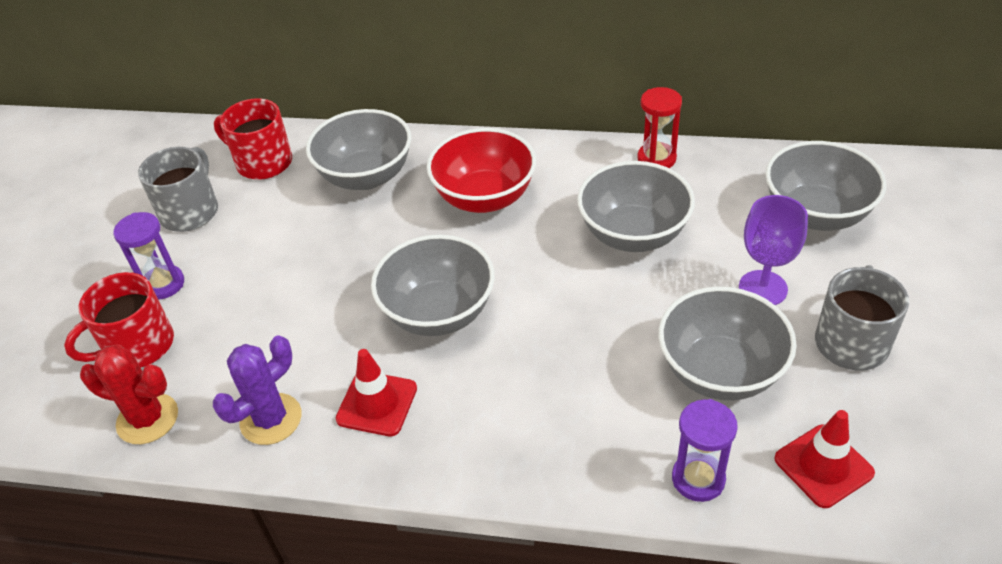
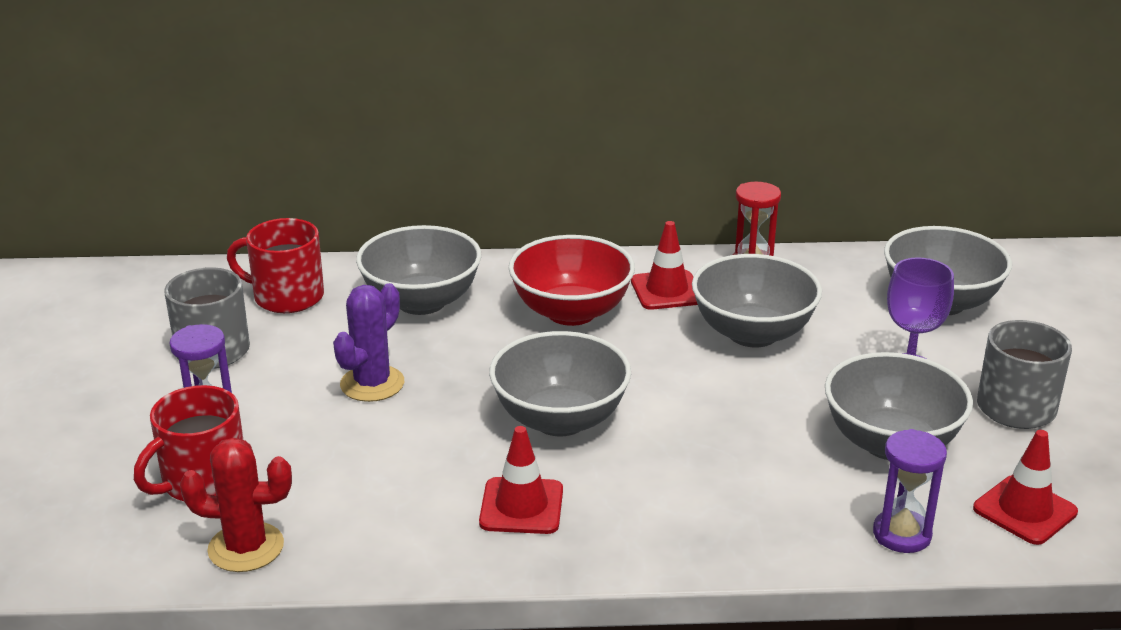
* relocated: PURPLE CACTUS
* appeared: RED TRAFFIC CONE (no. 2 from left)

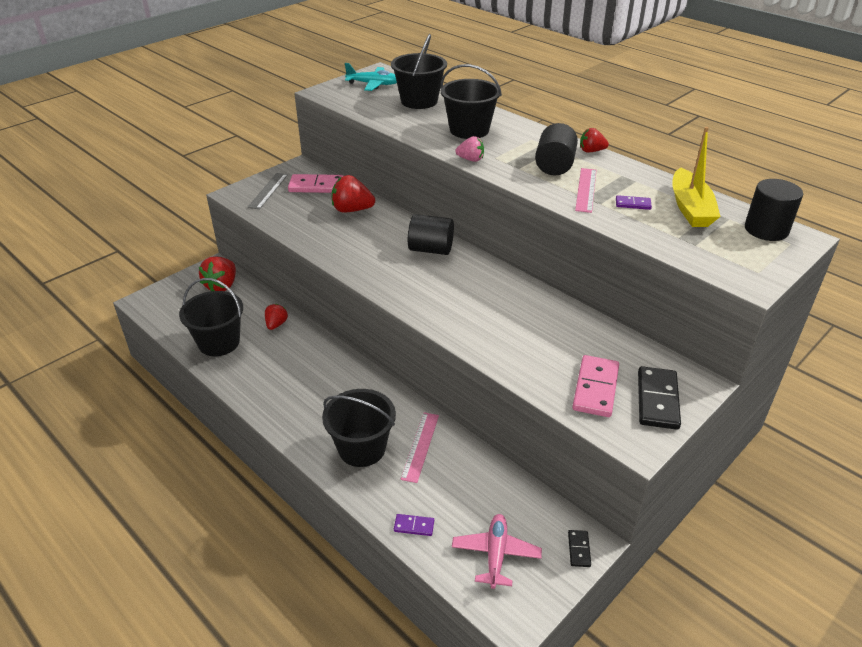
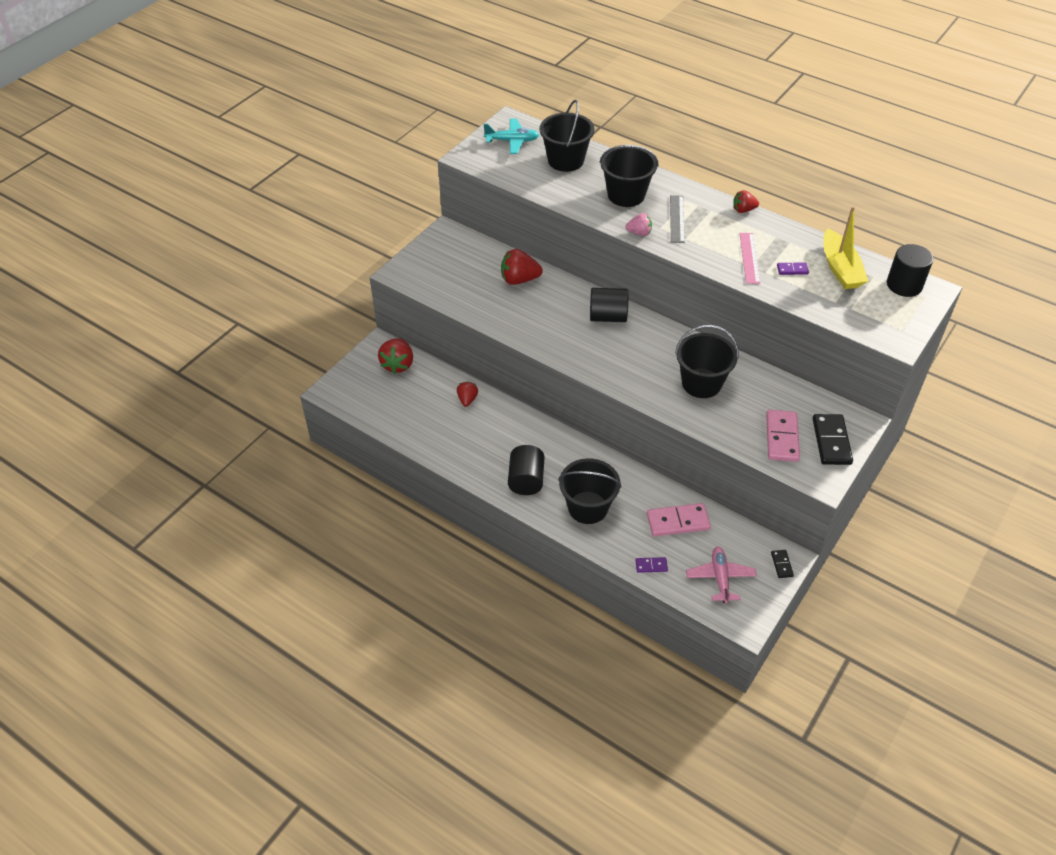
* relocated: BLACK BUCKET (no. 1 from left in the first image) to BLACK BUCKET (no. 4 from left)
* relocated: GREY RULER
* relocated: PINK DOMINO (no. 1 from left)
* missing: PINK RULER (no. 1 from left)
* relocated: BLACK CYLINDER (no. 2 from left in the first image) to BLACK CYLINDER (no. 1 from left)

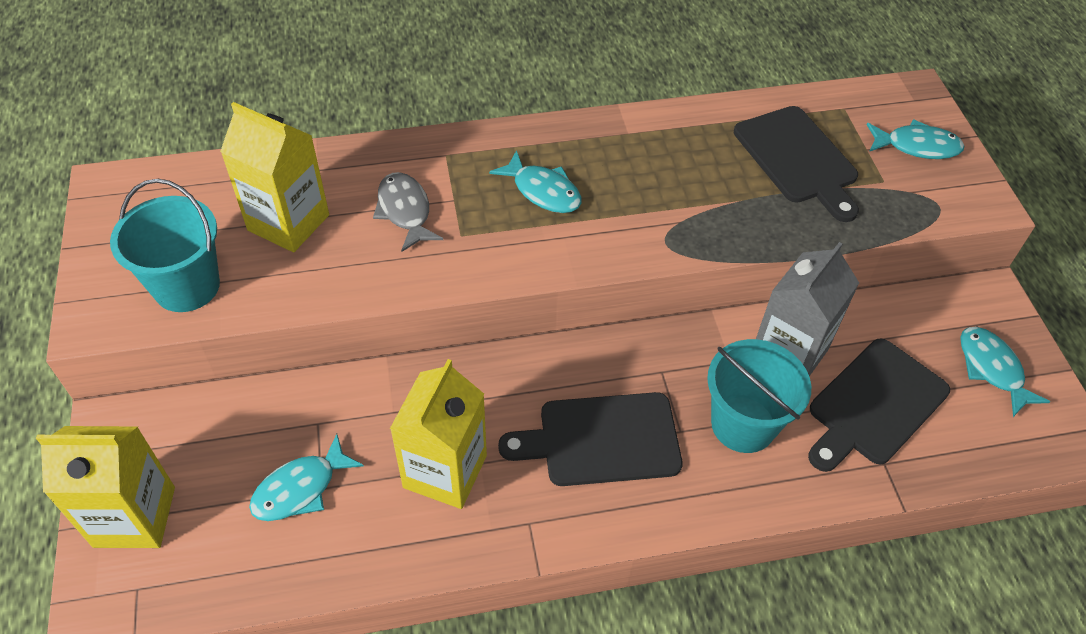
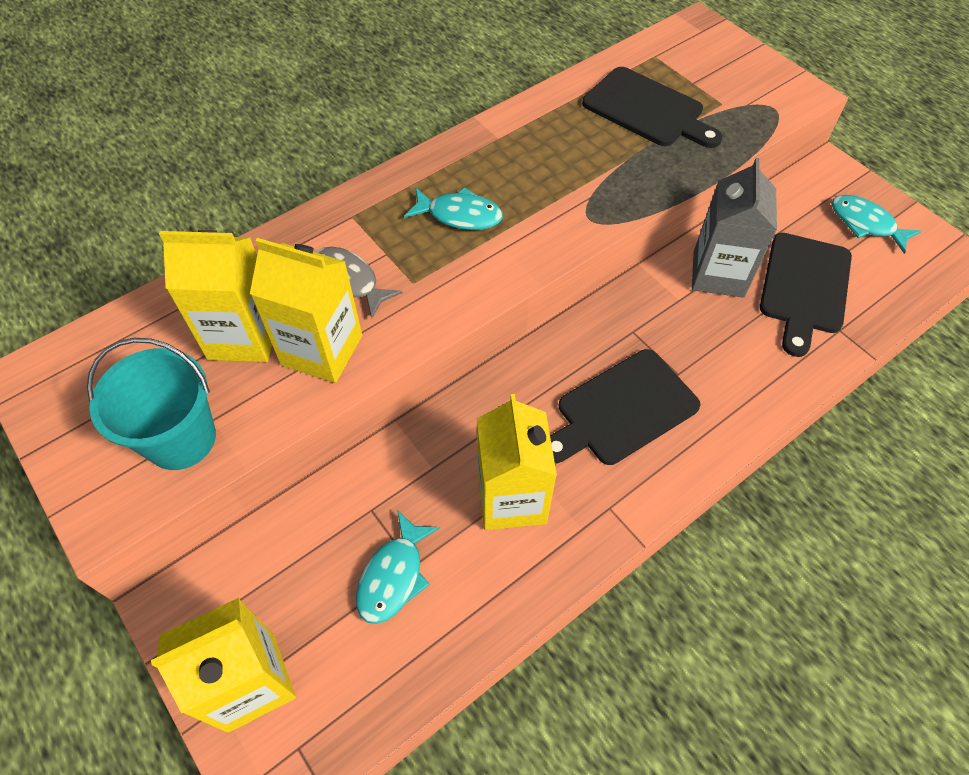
* missing: TURQUOISE BUCKET (no. 2 from left)
* missing: TURQUOISE FISH (no. 3 from left)
* appeared: YELLOW CARTON (no. 3 from left)

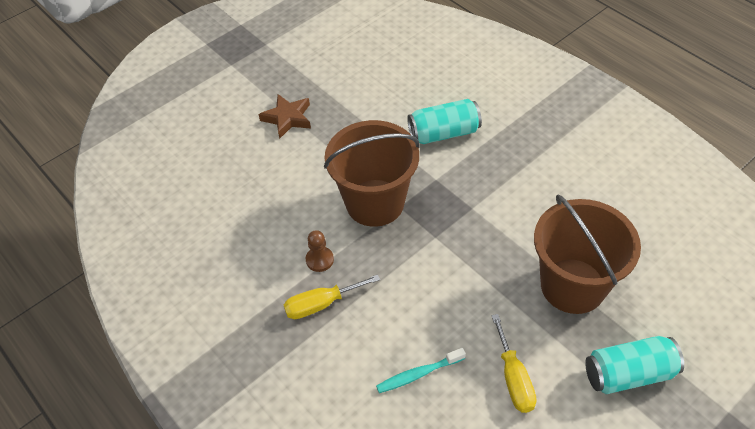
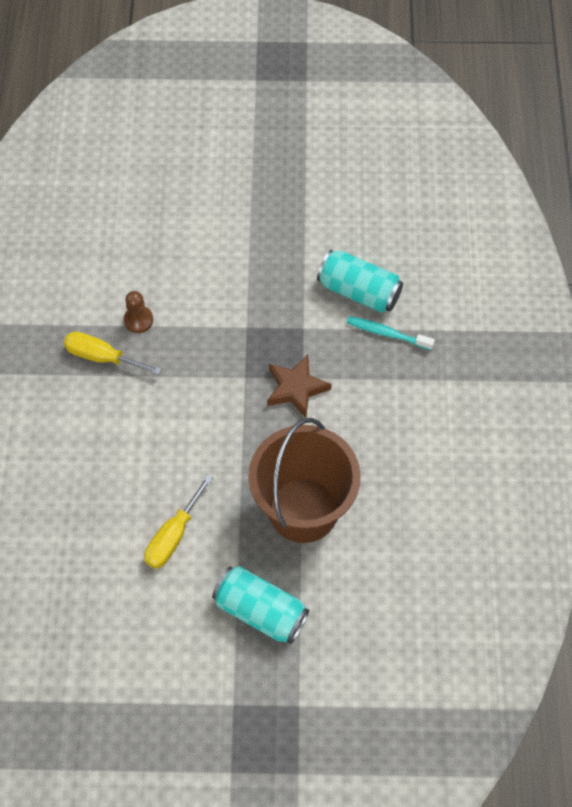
* relocated: BROWN STAR
* missing: BROWN BUCKET (no. 1 from left)
* relocated: TURQUOISE TOOTHBRUSH

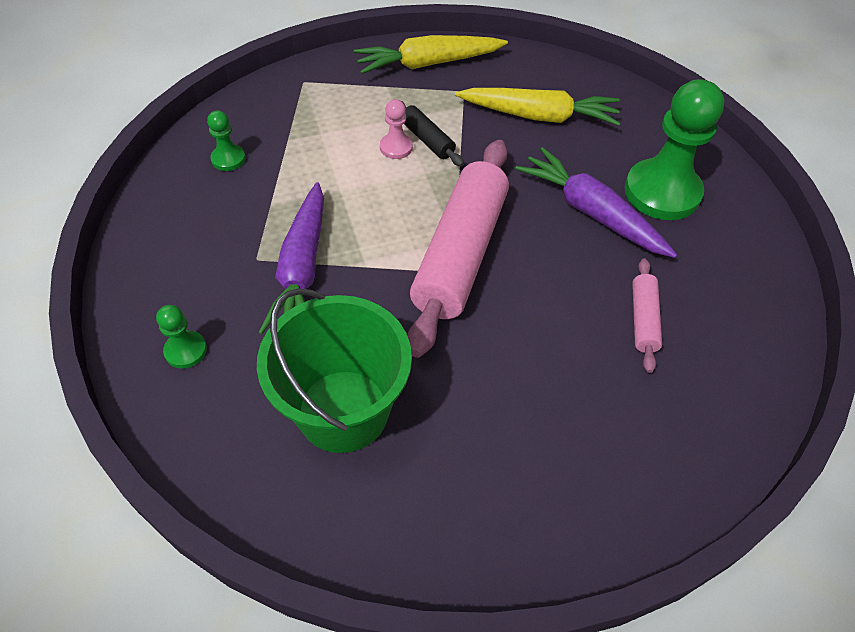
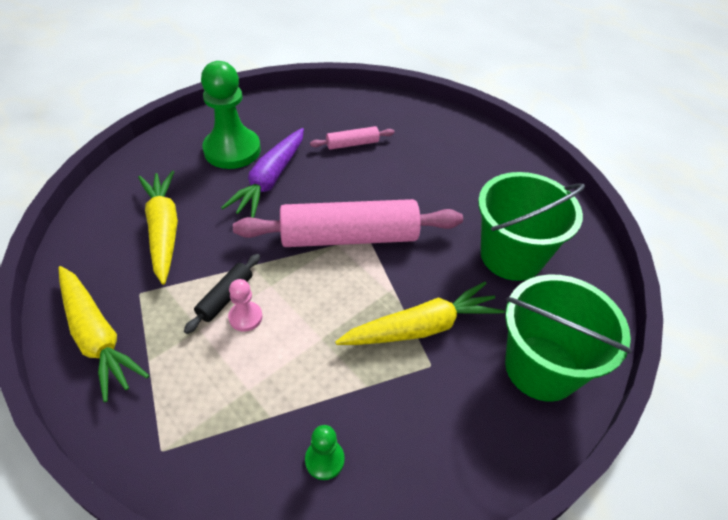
* exchanged: GREEN PAWN (no. 1 from left) to GREEN BUCKET (no. 2 from left)
* colour: PURPLE CARROT (no. 1 from left) to YELLOW CARROT (no. 3 from left)

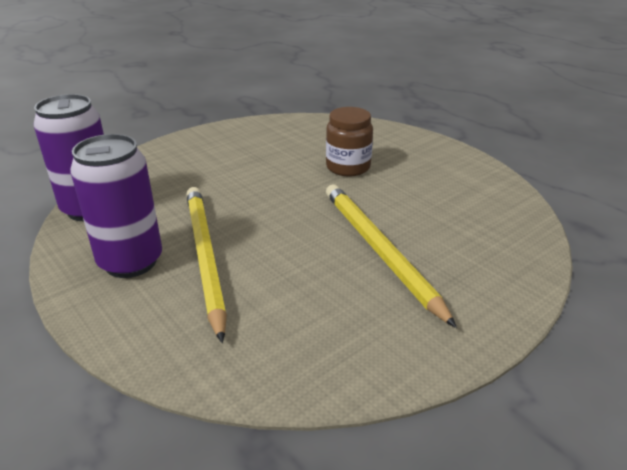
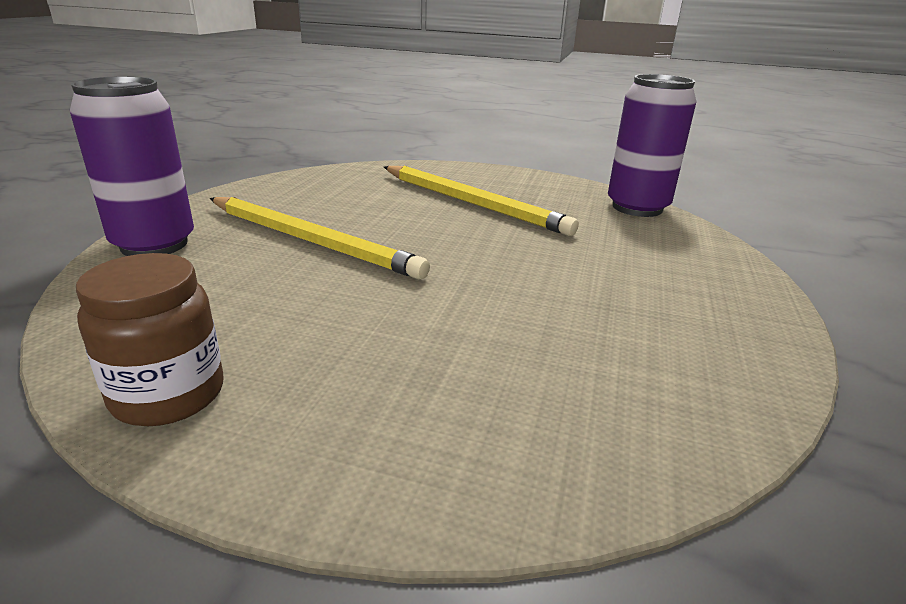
* relocated: PURPLE CAN (no. 2 from left in the first image) to PURPLE CAN (no. 1 from left)
* relocated: BROWN JAR

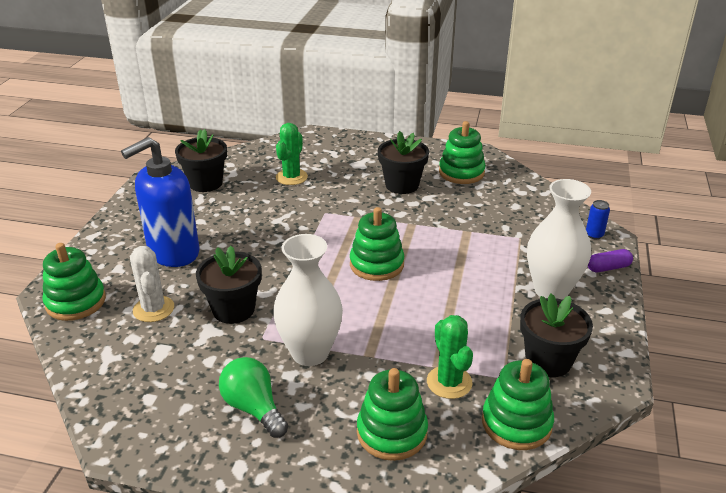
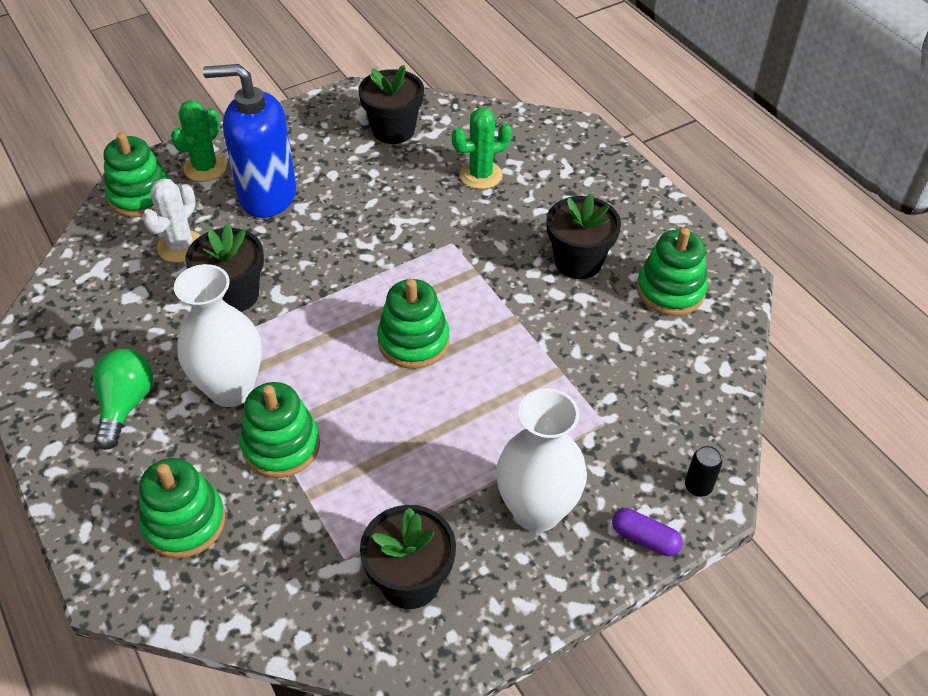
* relocated: GREEN CACTUS (no. 2 from left in the first image) to GREEN CACTUS (no. 1 from left)
* relocated: GREEN STACKING TOY (no. 5 from left in the first image) to GREEN STACKING TOY (no. 3 from left)
* colour: BLUE CAN to BLACK CAN

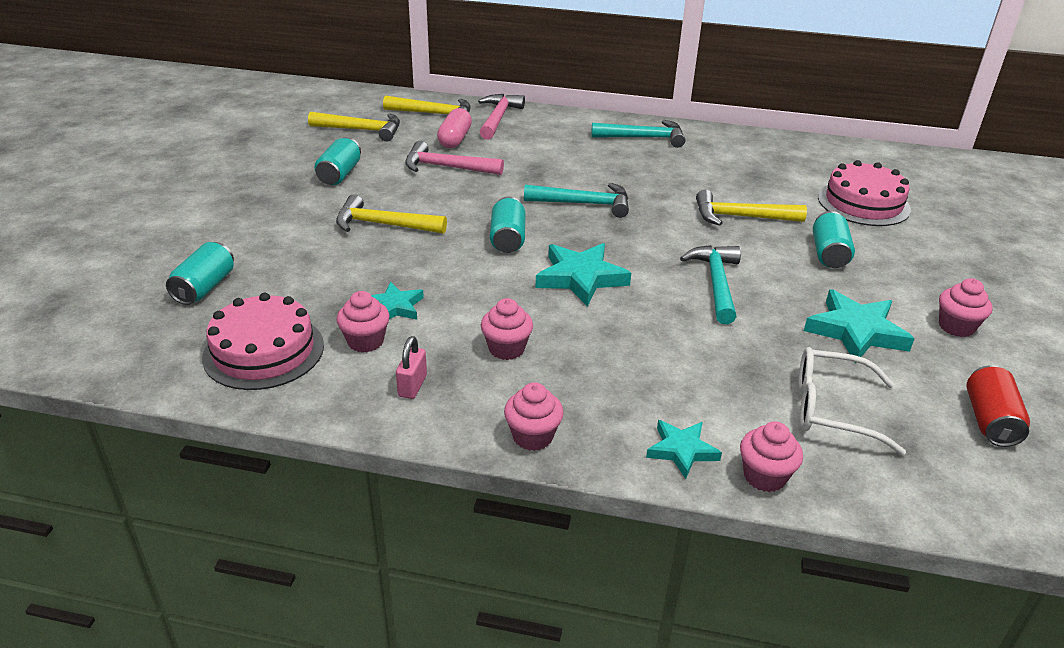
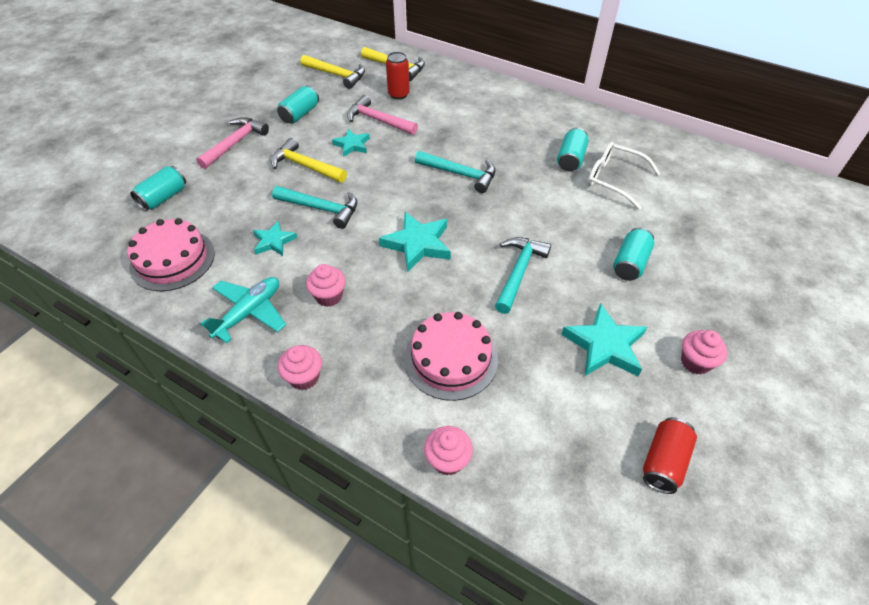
* missing: PINK CUPCAKE (no. 1 from left)
* exchanged: PINK PADLOCK to TURQUOISE PLANE
* exchanged: PINK CAPSULE to RED CAN (no. 1 from left)
* relocated: PINK HAMMER (no. 2 from left in the first image) to PINK HAMMER (no. 1 from left)
* relocated: TURQUOISE CAN (no. 3 from left)
* relocated: TURQUOISE HAMMER (no. 2 from left in the first image) to TURQUOISE HAMMER (no. 1 from left)
* relocated: TURQUOISE STAR (no. 3 from left in the first image) to TURQUOISE STAR (no. 2 from left)
* missing: YELLOW HAMMER (no. 4 from left)
* relocated: WHITE GLASSES
* relocated: PINK CAKE (no. 2 from left)

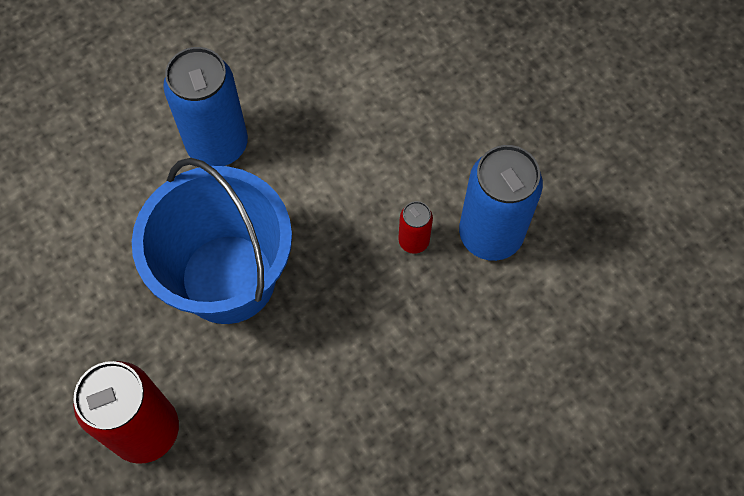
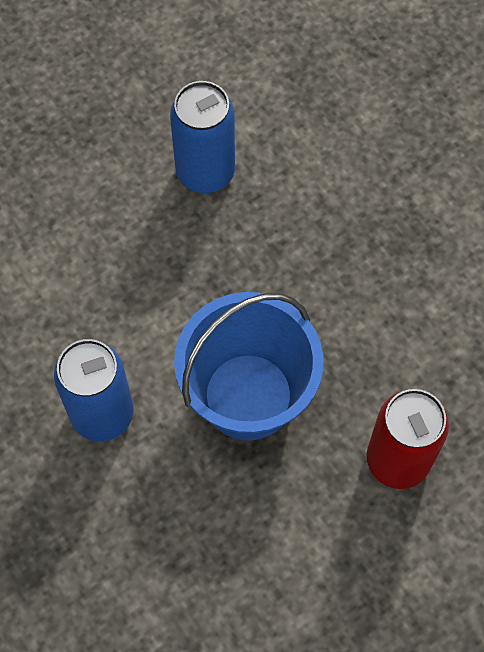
* missing: RED CAN (no. 2 from left)

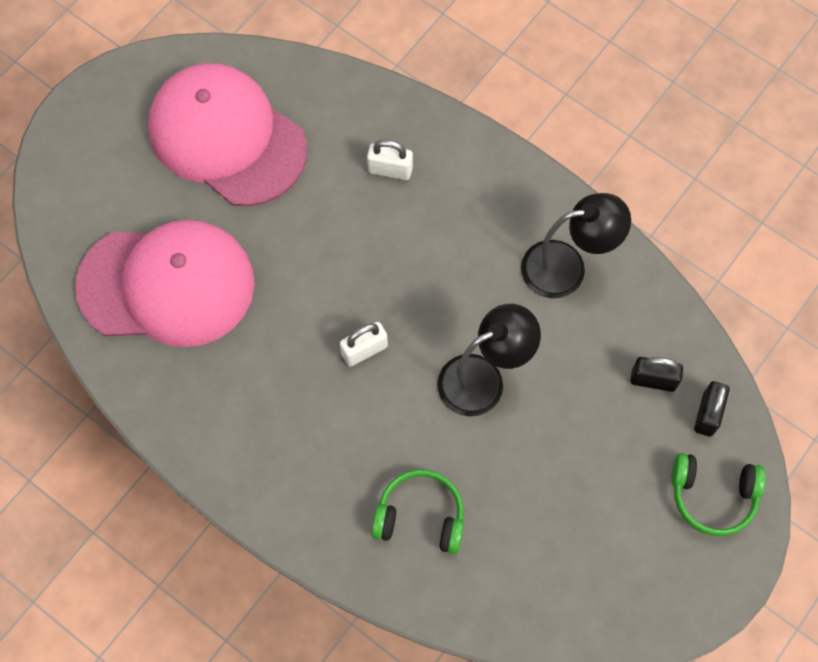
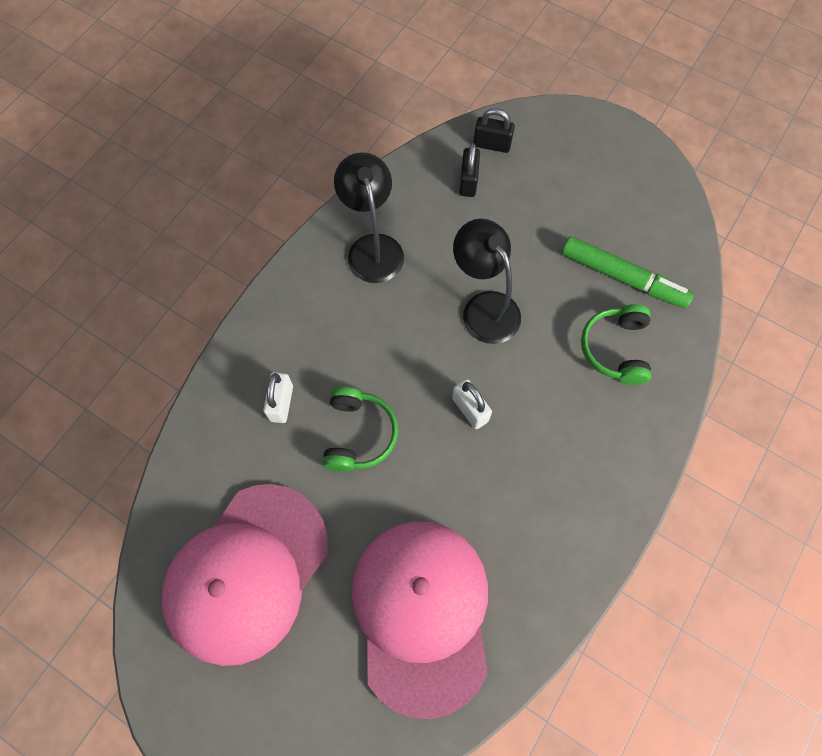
* relocated: GREEN HEADPHONES (no. 2 from left in the first image) to GREEN HEADPHONES (no. 1 from left)
* appeared: GREEN MARKER

